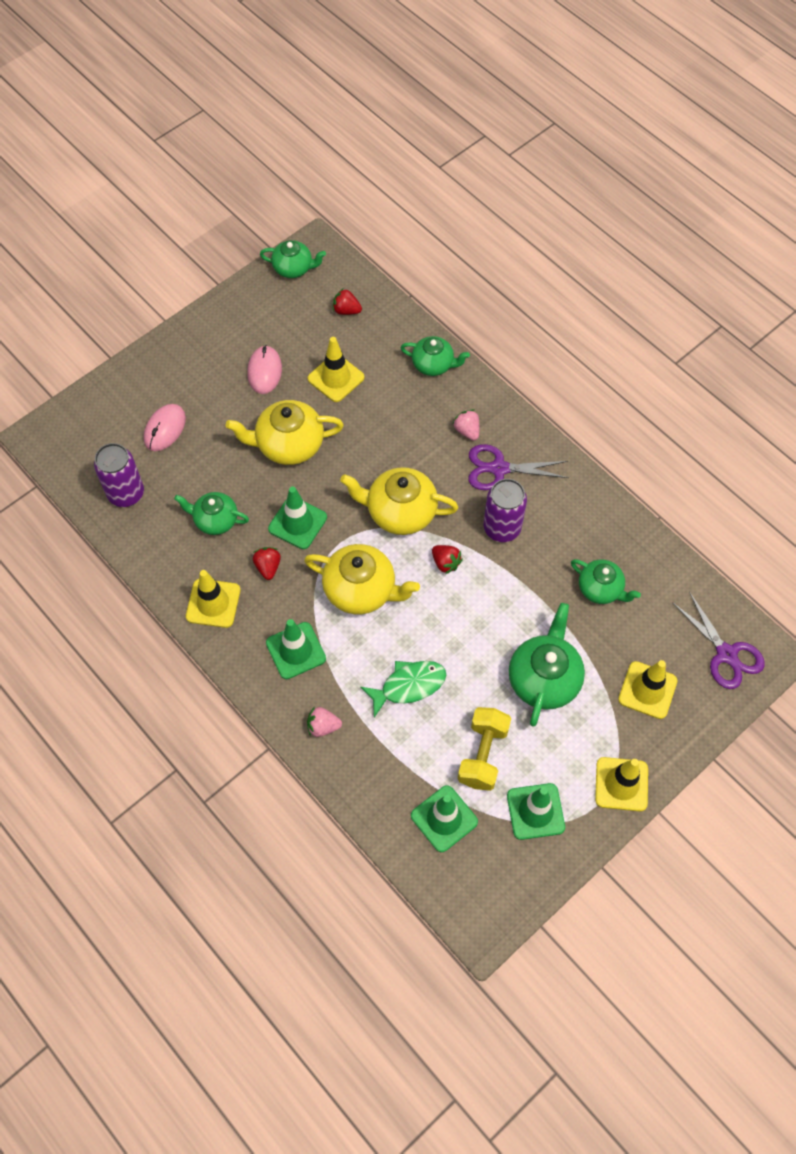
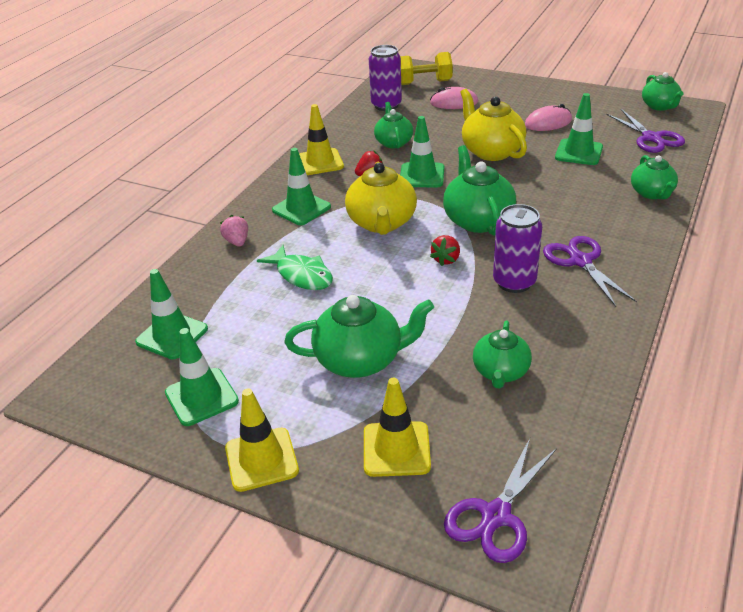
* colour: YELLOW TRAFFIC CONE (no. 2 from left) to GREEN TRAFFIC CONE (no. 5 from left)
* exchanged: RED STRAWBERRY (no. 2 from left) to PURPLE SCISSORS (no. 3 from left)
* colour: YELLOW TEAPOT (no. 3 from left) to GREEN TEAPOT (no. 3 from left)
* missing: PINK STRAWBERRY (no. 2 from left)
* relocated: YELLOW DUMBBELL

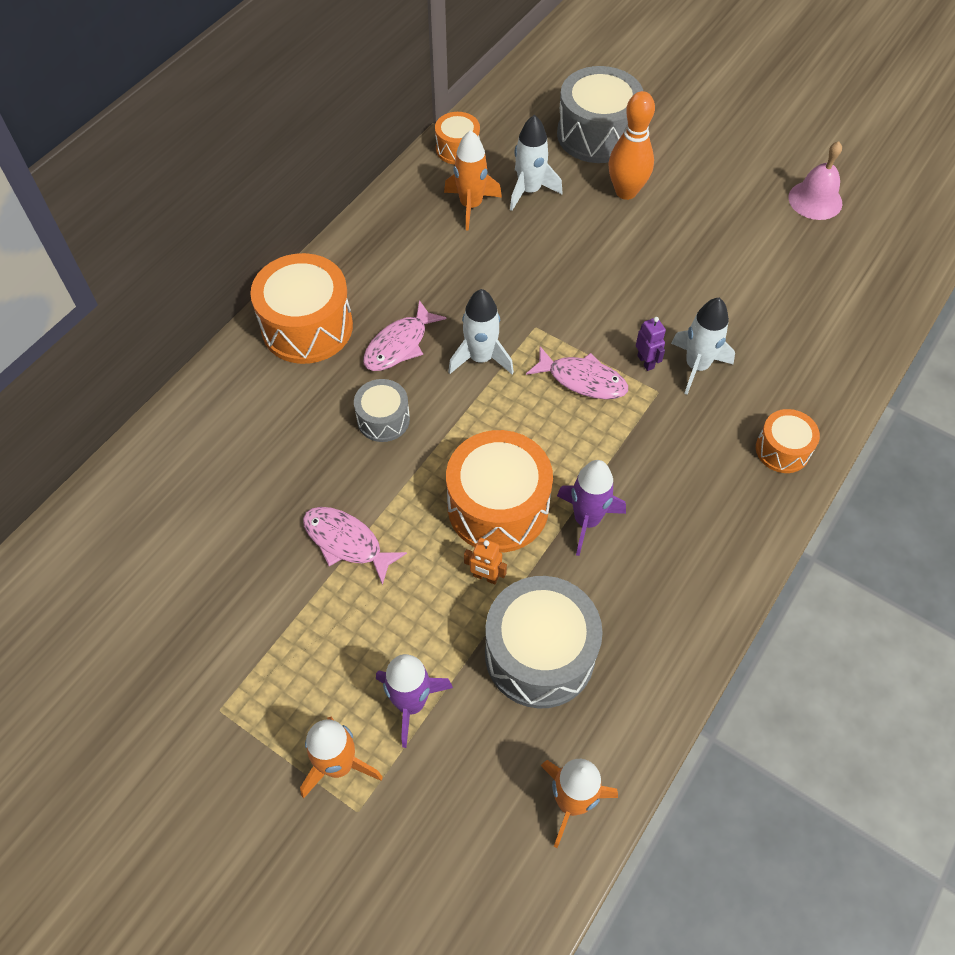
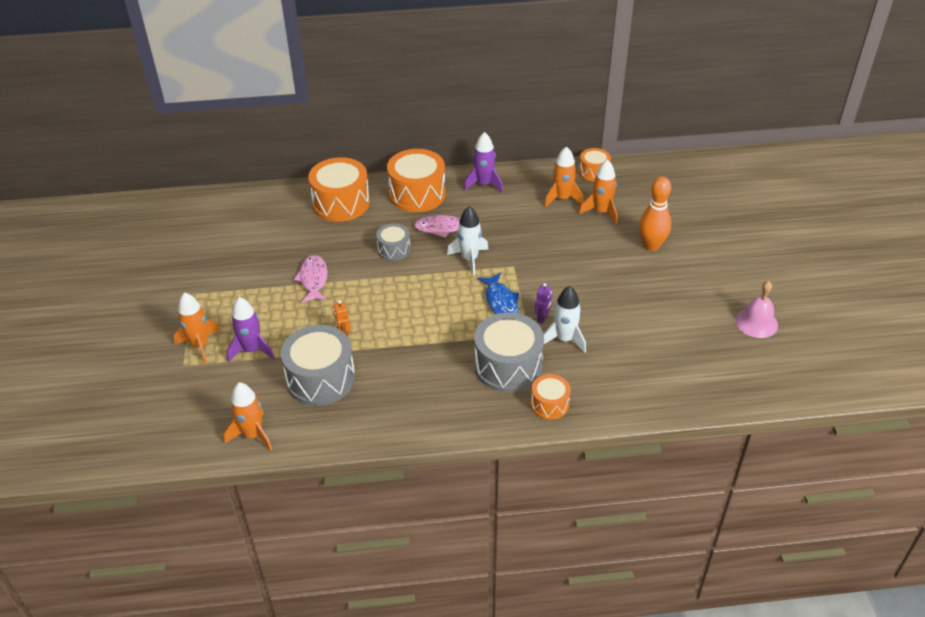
* relocated: ORANGE DRUM (no. 3 from left in the first image) to ORANGE DRUM (no. 1 from left)
* colour: WHITE ROCKET (no. 2 from left) to ORANGE ROCKET (no. 4 from left)
* colour: PINK FISH (no. 3 from left) to BLUE FISH
* relocated: GREY DRUM (no. 3 from left)
* relocated: PURPLE ROCKET (no. 2 from left)

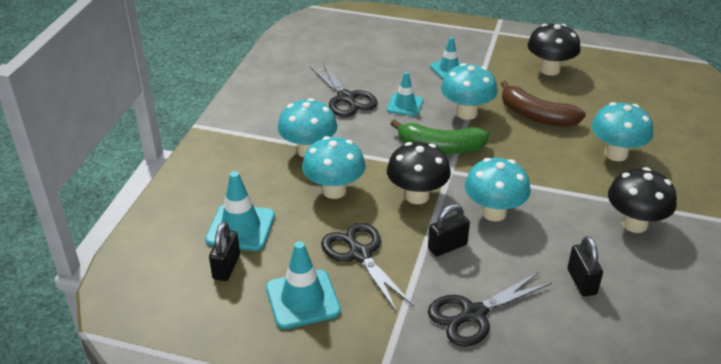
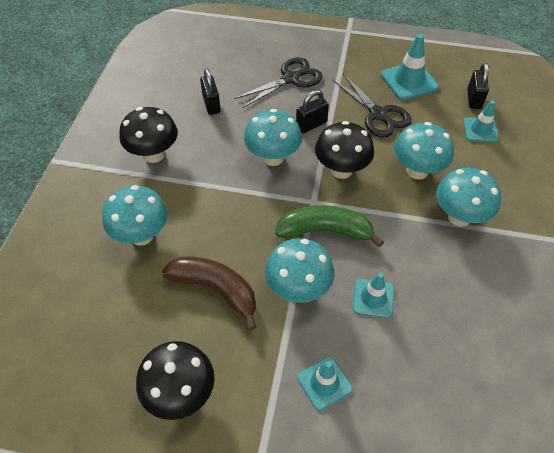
* size: TURQUOISE TRAFFIC CONE (no. 1 from left in the first image) x0.65
* missing: BLACK SCISSORS (no. 1 from left)

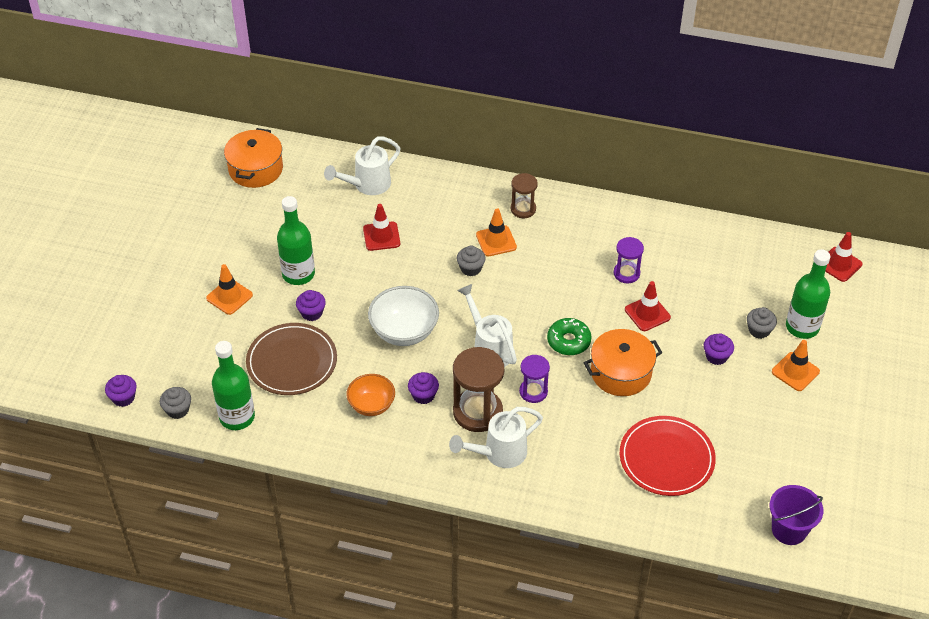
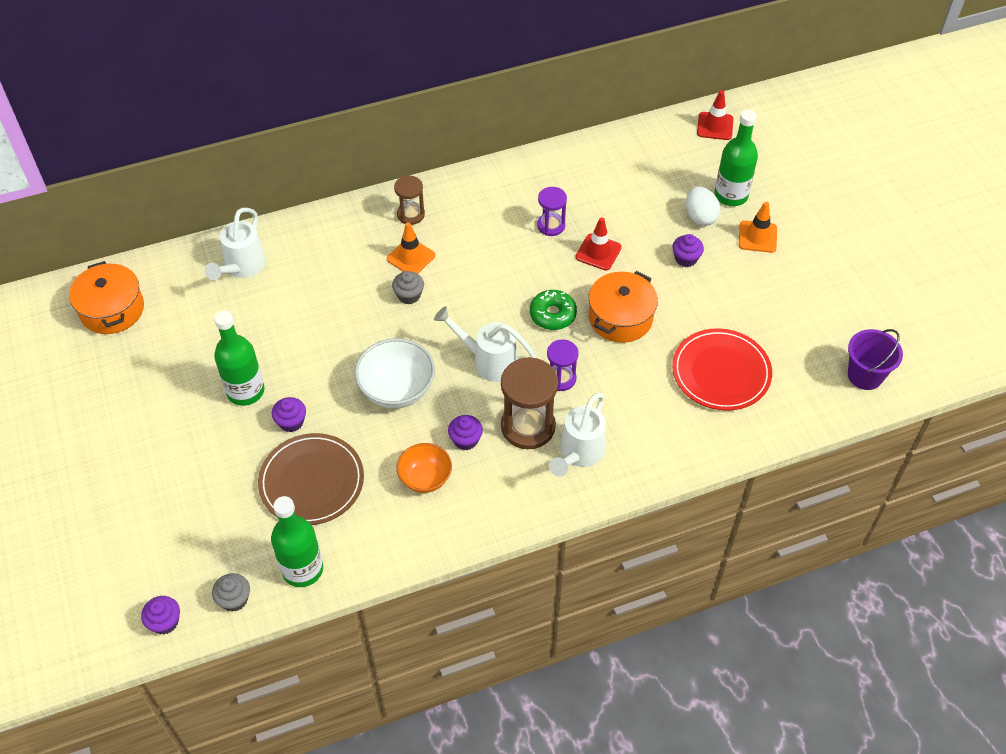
* missing: ORANGE TRAFFIC CONE (no. 1 from left)
* missing: RED TRAFFIC CONE (no. 1 from left)
* exchanged: GREY CUPCAKE (no. 3 from left) to WHITE EGG

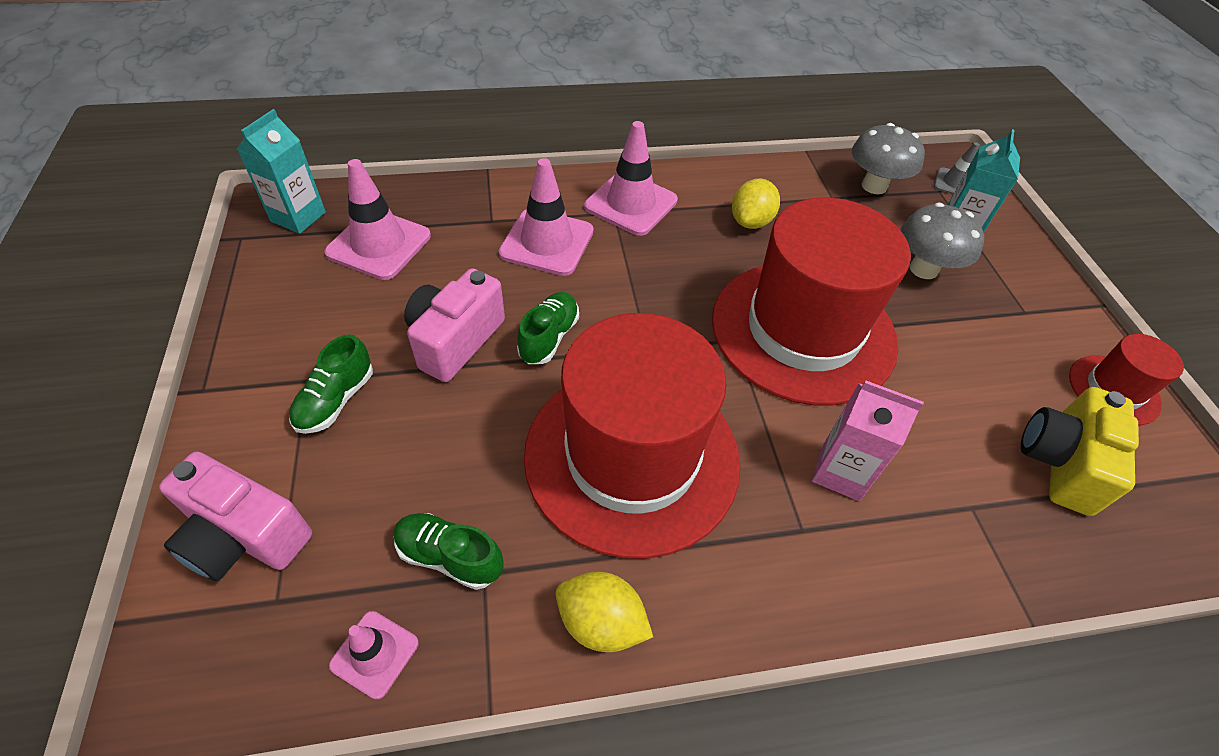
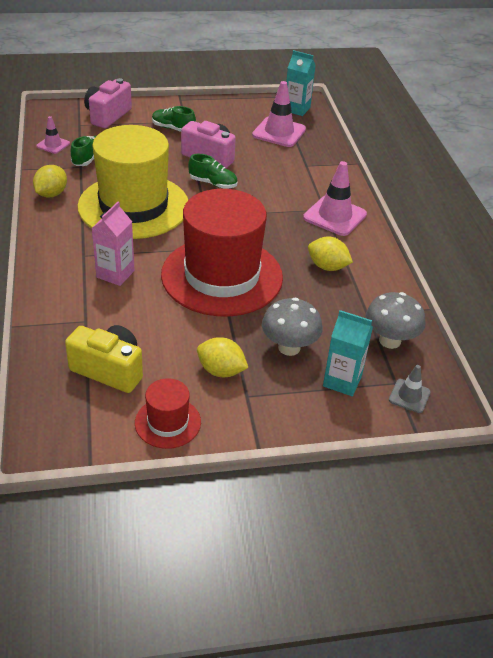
* missing: PINK TRAFFIC CONE (no. 3 from left)
* colour: RED HAT (no. 1 from left) to YELLOW HAT
* appeared: YELLOW LEMON (no. 2 from left)

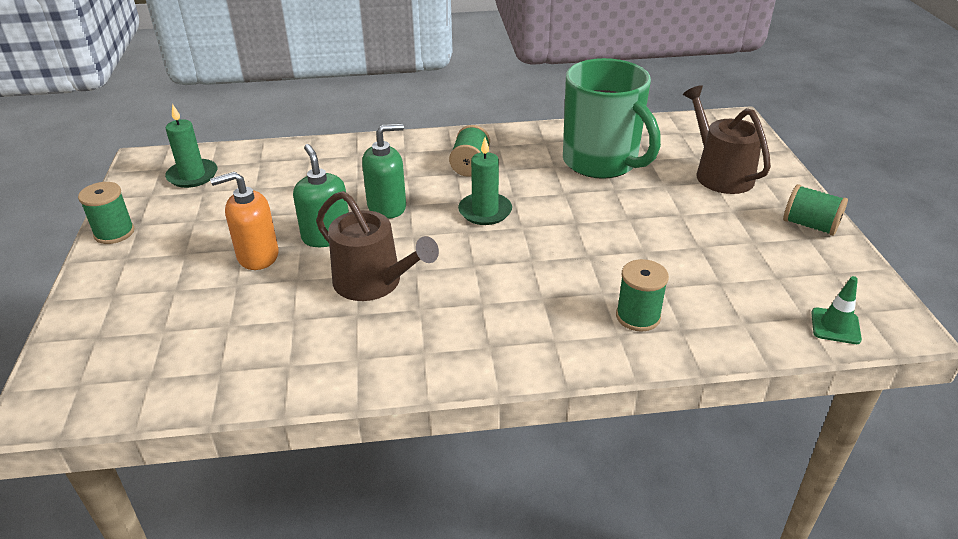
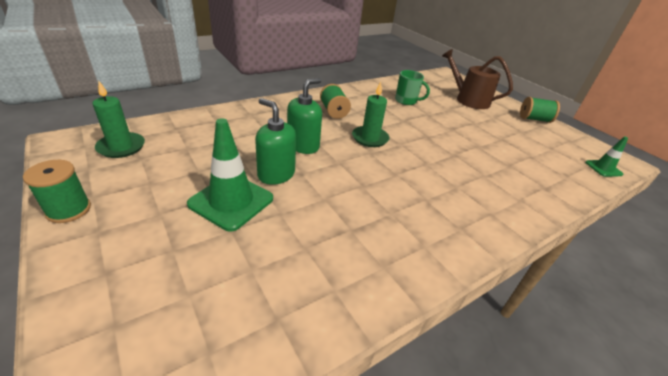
* exchanged: ORANGE SOAP DISPENSER to GREEN TRAFFIC CONE (no. 1 from left)
* missing: BROWN WATERING CAN (no. 1 from left)
* size: GREEN MUG x0.47
* missing: GREEN SPOOL (no. 3 from left)

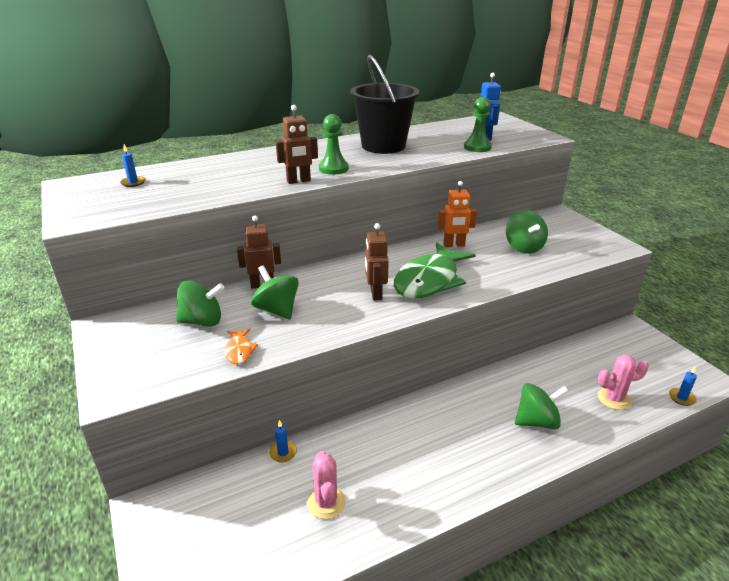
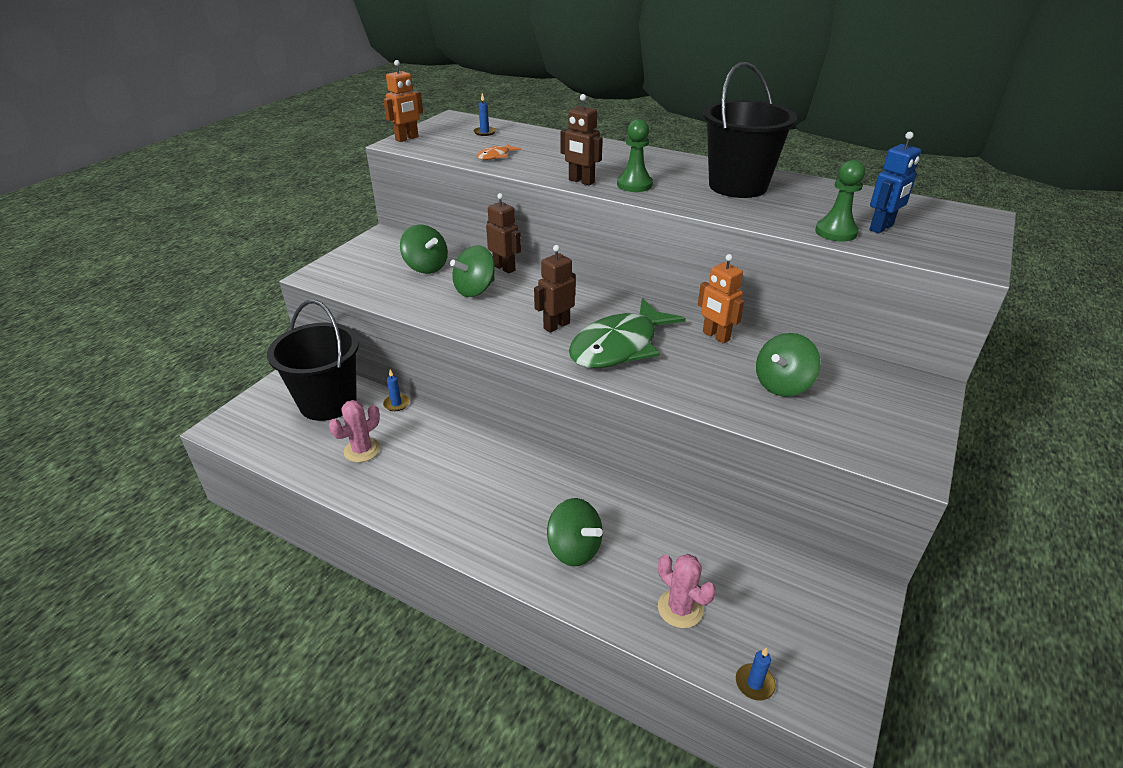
* relocated: ORANGE FISH
* spun: GREEN SPINNING TOP (no. 2 from left) 150 degrees counterclockwise
* spun: GREEN FISH 45 degrees counterclockwise
* appeared: BLACK BUCKET (no. 1 from left)
* appeared: ORANGE ROBOT (no. 1 from left)

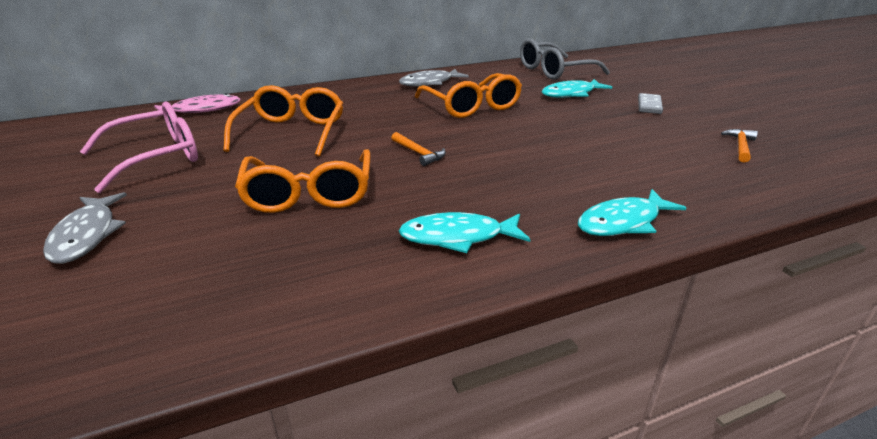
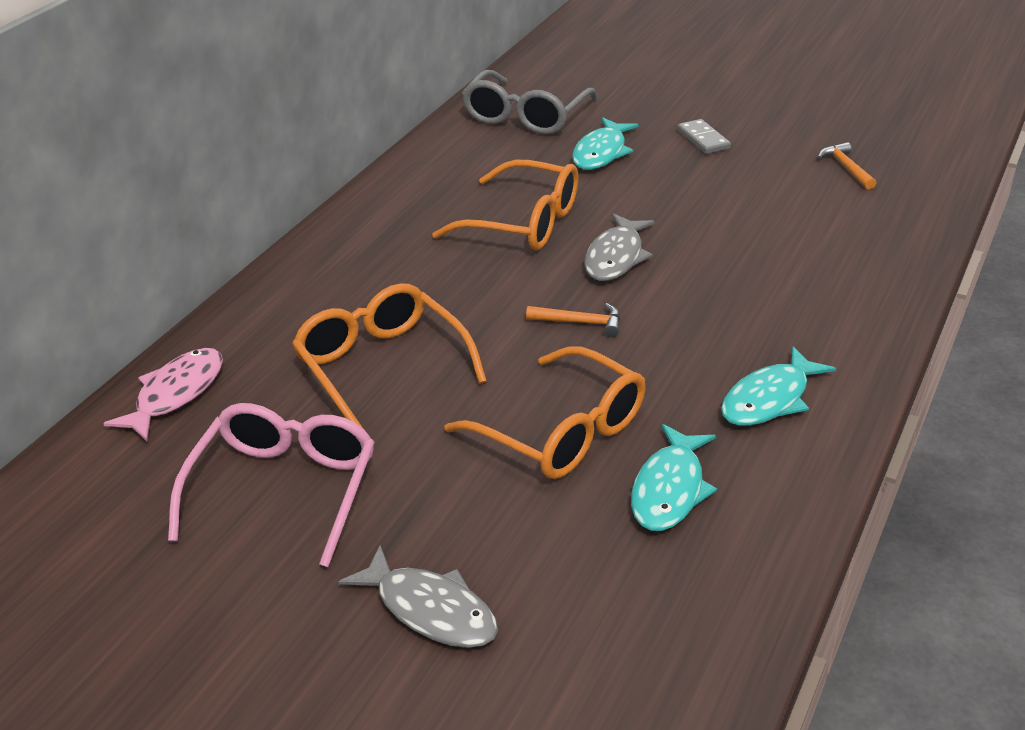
* relocated: GREY FISH (no. 2 from left)
* relocated: TURQUOISE FISH (no. 3 from left in the first image) to TURQUOISE FISH (no. 2 from left)

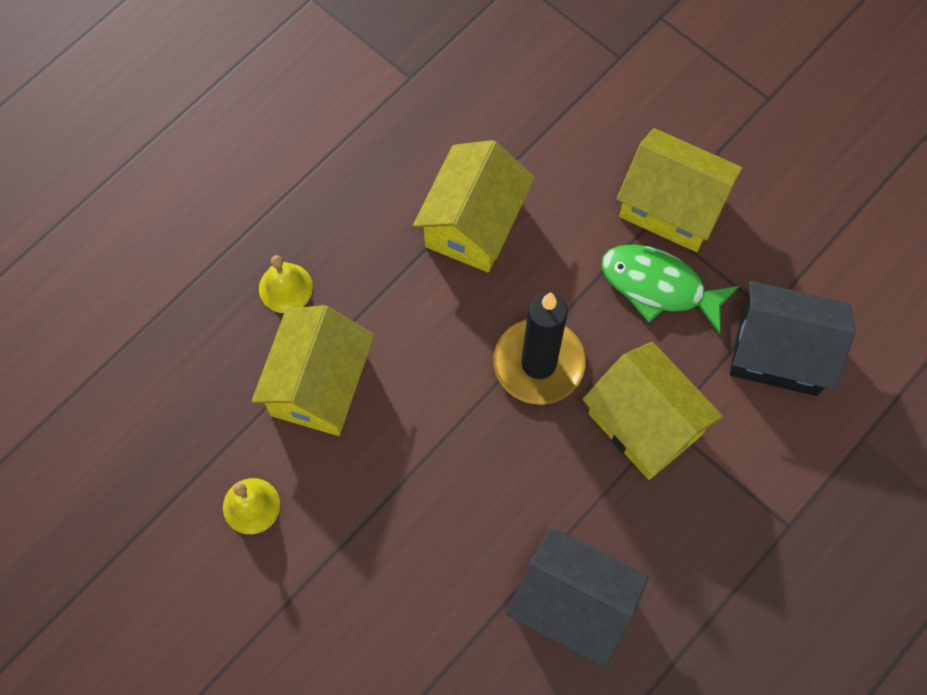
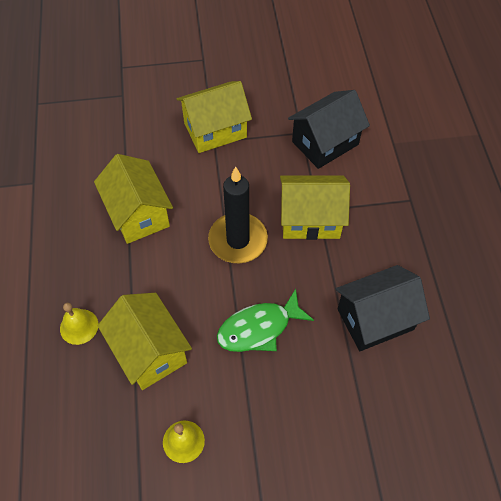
* relocated: GREEN FISH

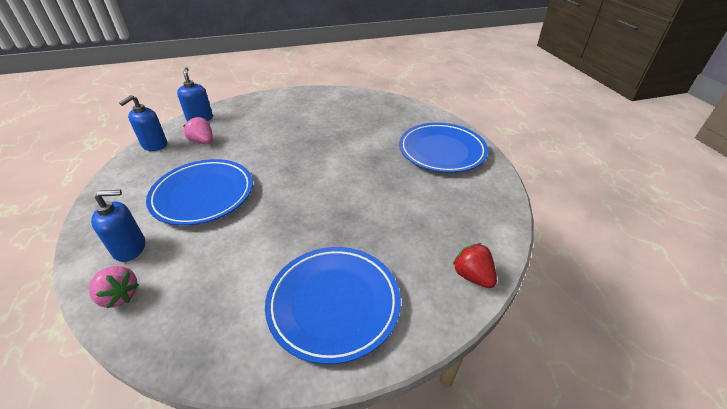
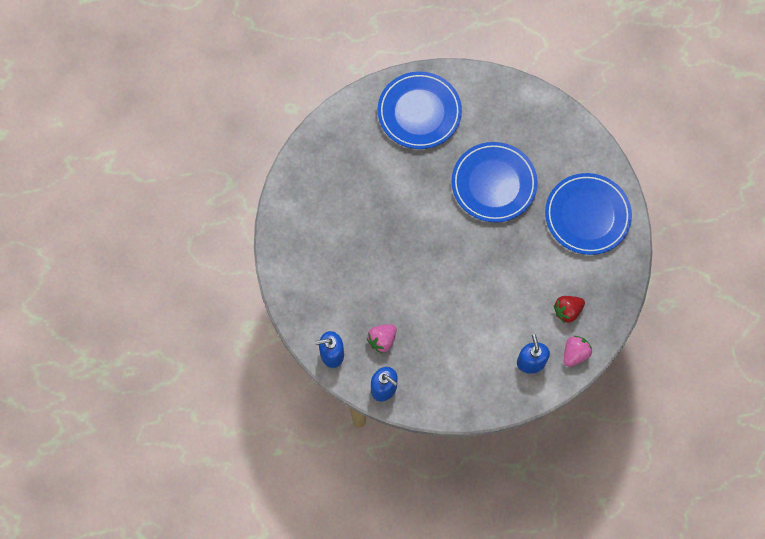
* relocated: BLUE PLATE (no. 1 from left in the first image) to BLUE PLATE (no. 2 from left)
* relocated: RED STRAWBERRY

